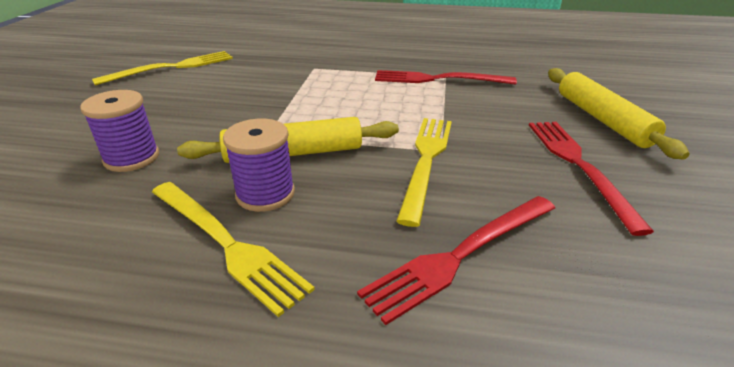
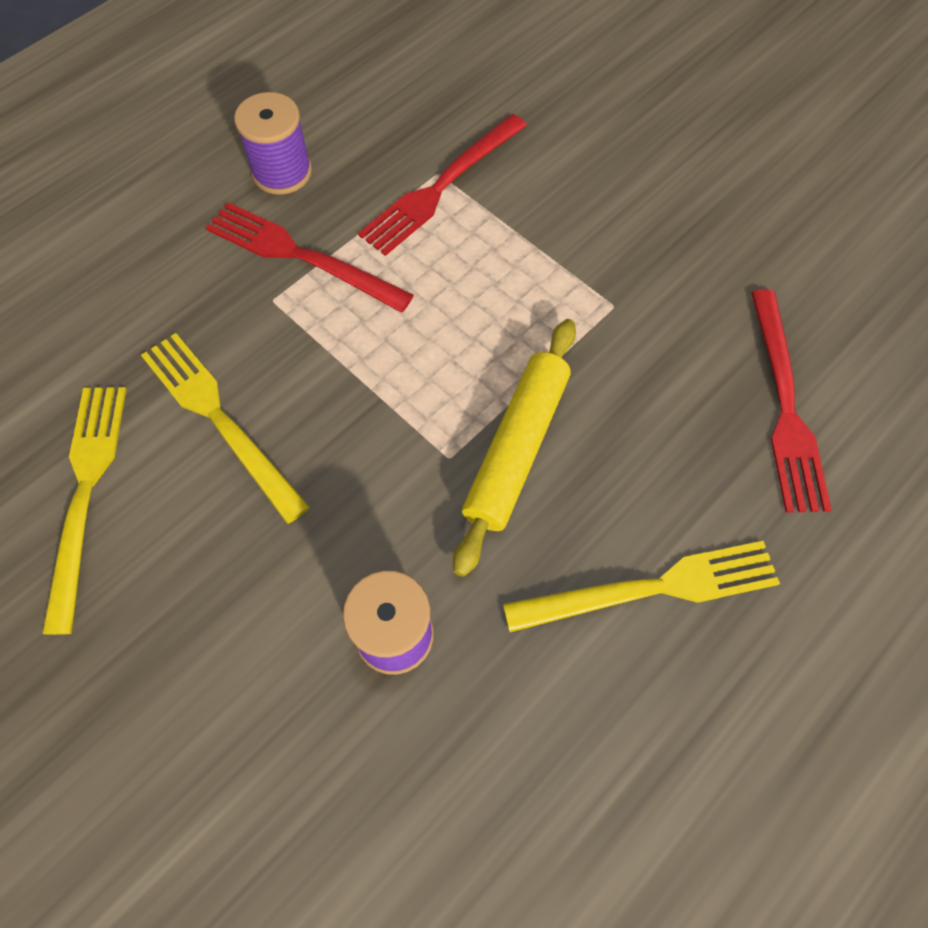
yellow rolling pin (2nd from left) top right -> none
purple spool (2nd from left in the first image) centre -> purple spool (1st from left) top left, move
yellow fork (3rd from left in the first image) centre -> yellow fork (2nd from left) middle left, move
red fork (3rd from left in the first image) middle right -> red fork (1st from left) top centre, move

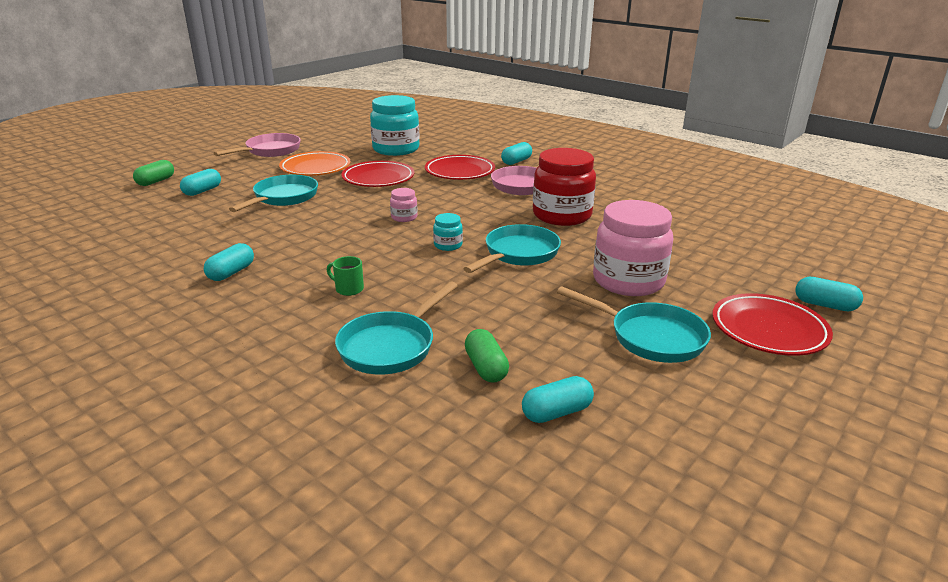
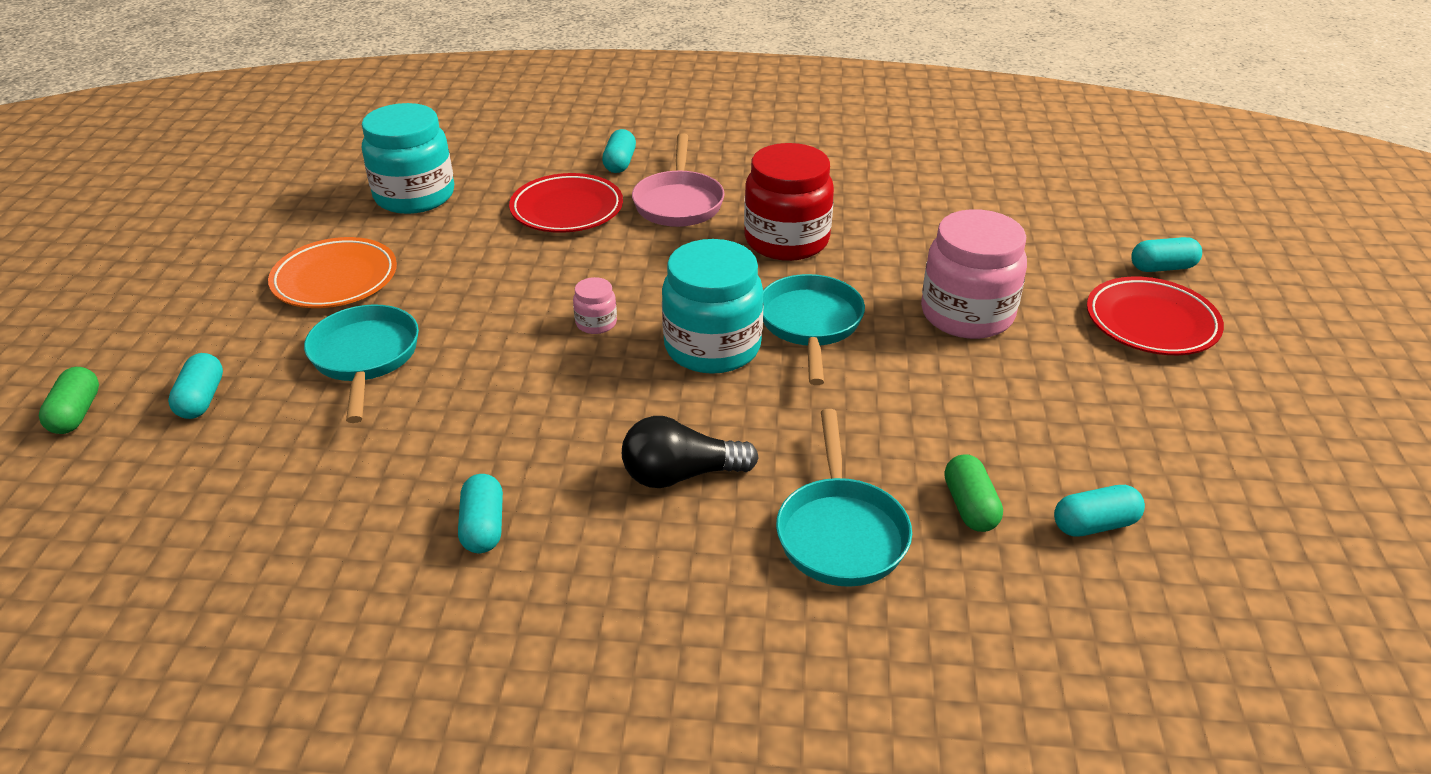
pink pan (1st from left) top left -> none
red plate (1st from left) top centre -> none
turquoise jar (2nd from left) centre, x2.27
green mug centre -> black light bulb centre
turquoise pan (4th from left) middle right -> none
green capsule (2nd from left) centre -> green capsule (2nd from left) middle right, 45 degrees clockwise
turquoise capsule (4th from left) bottom centre -> turquoise capsule (4th from left) middle right, 45 degrees clockwise

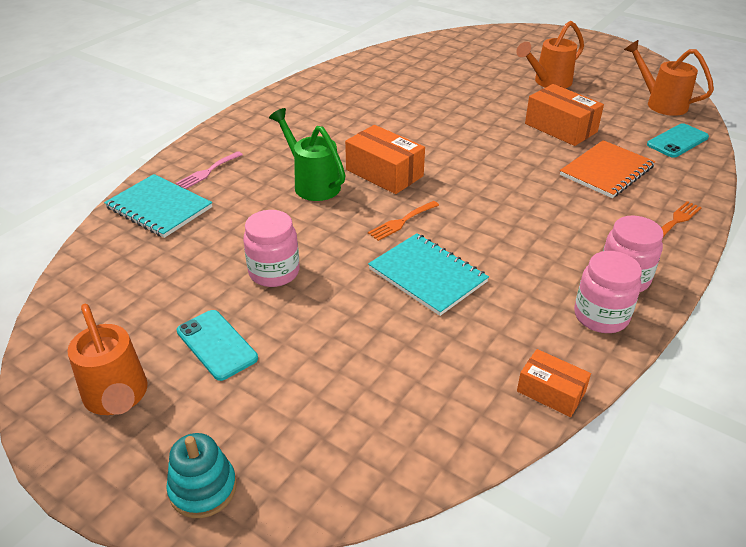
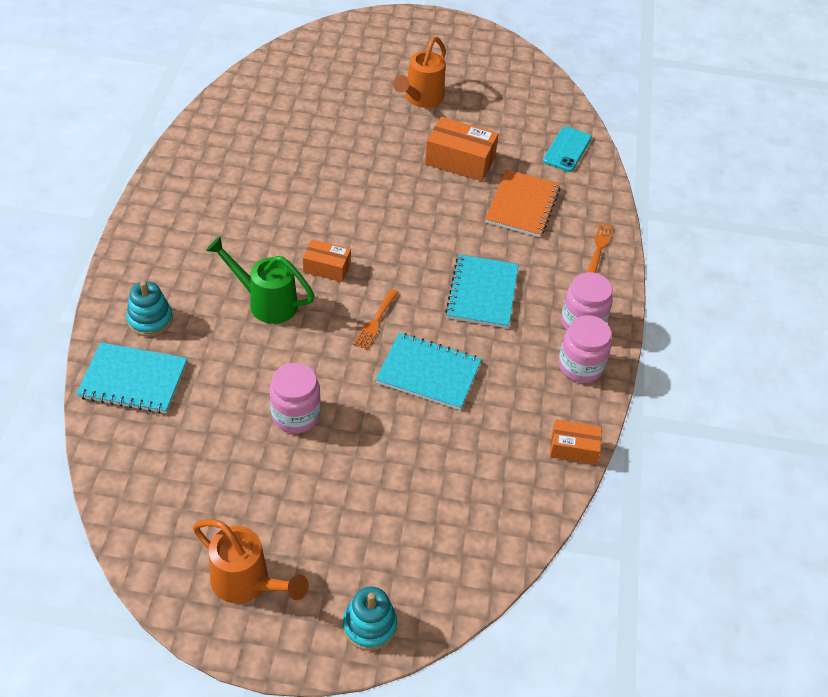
orange watering can (3rd from left) top right -> none
orange box (1st from left) top centre -> orange box (1st from left) centre, x0.61
pink fork top left -> turquoise stacking toy (1st from left) middle left
turquoise phone (1st from left) middle left -> none
none -> turquoise notebook (3rd from left) centre

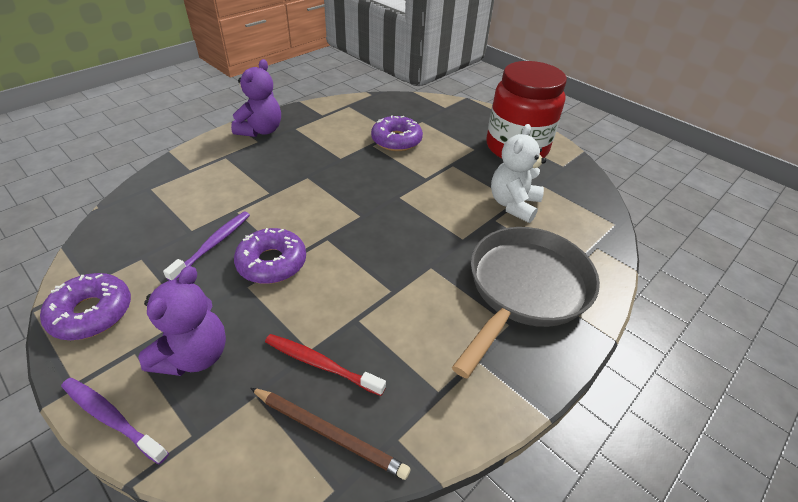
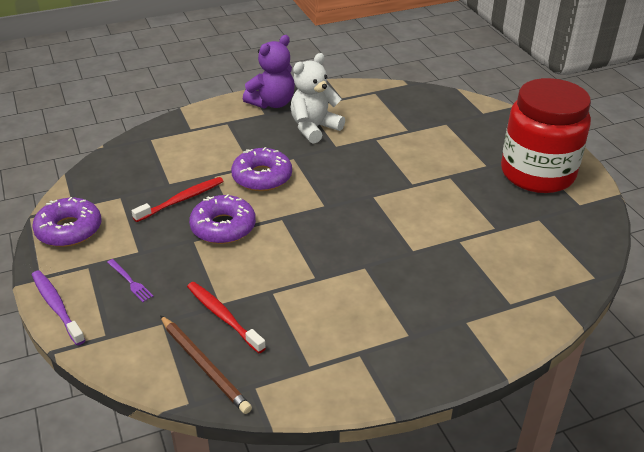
purple donut (3rd from left) top centre -> purple donut (3rd from left) centre, move
white teddy bear centre -> white teddy bear top centre, move
purple toothbrush (2nd from left) middle left -> red toothbrush (1st from left) middle left
grey pan centre -> none
purple teddy bear (1st from left) middle left -> purple fork middle left

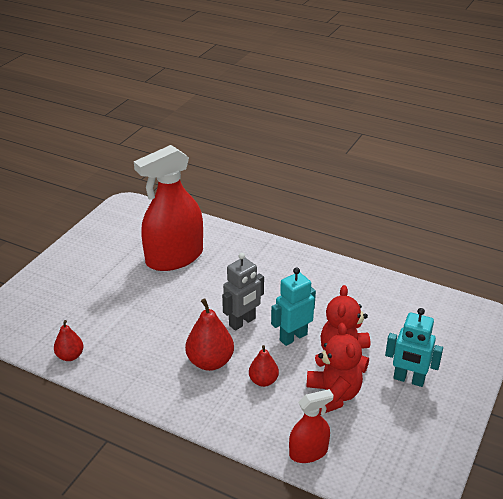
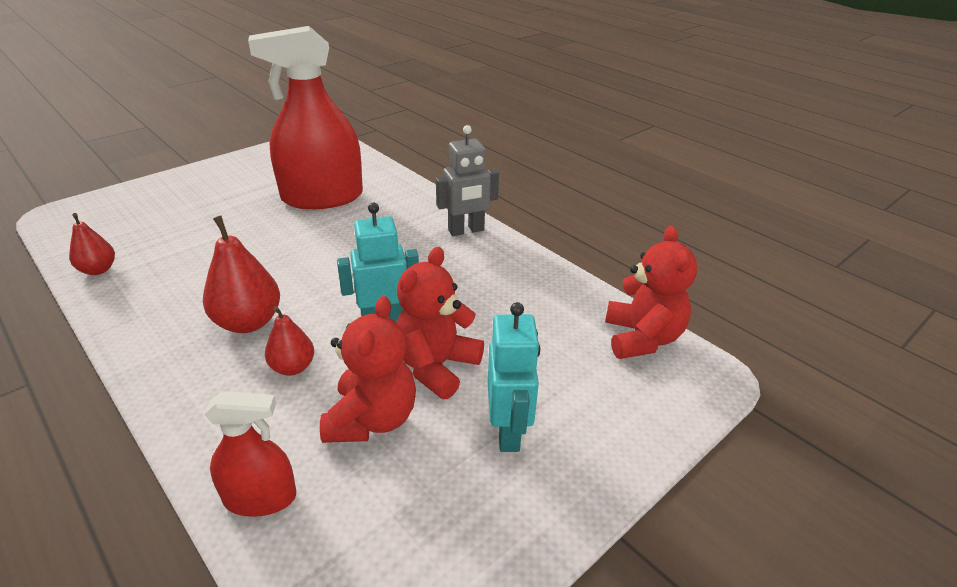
grey robot centre -> grey robot top centre, move
turquoise robot (2nd from left) bottom right -> turquoise robot (2nd from left) centre, 135 degrees counterclockwise
none -> red teddy bear (3rd from left) middle right

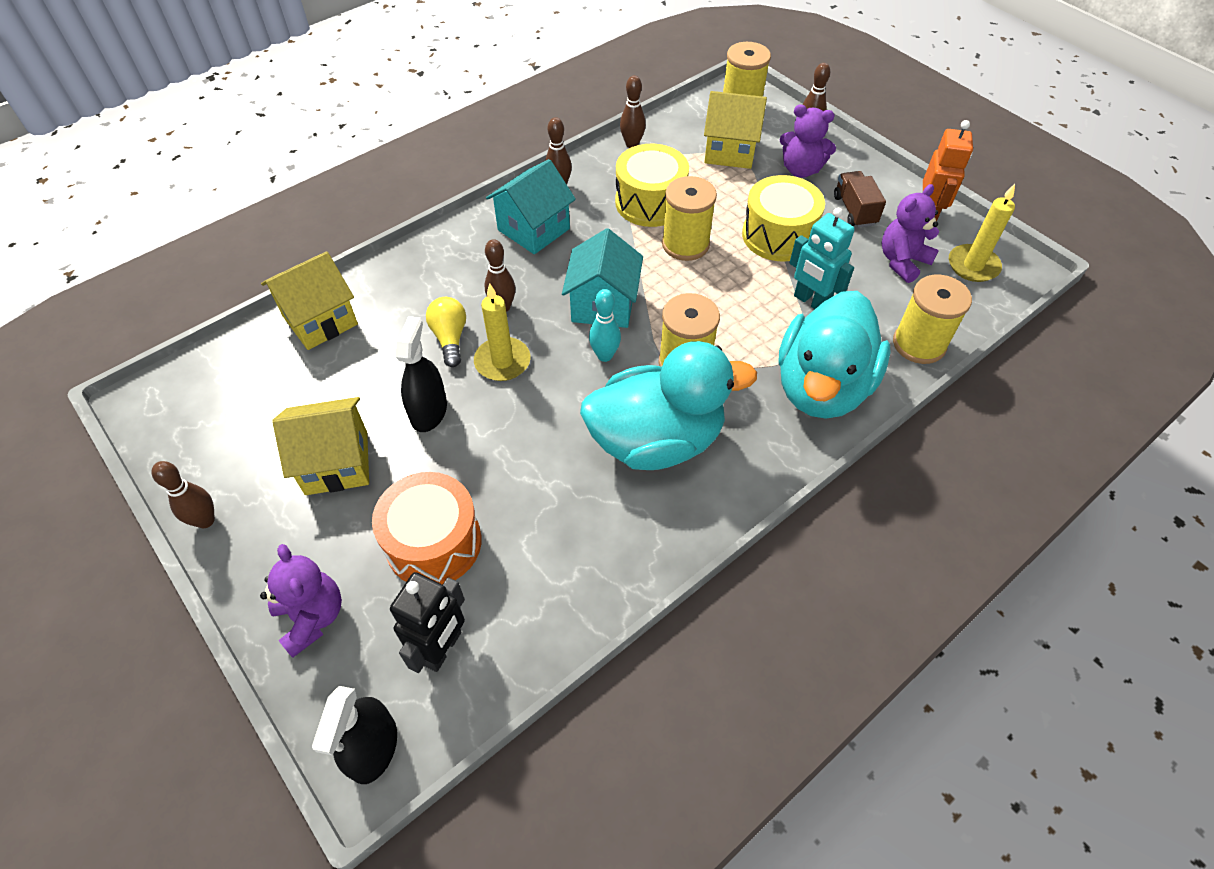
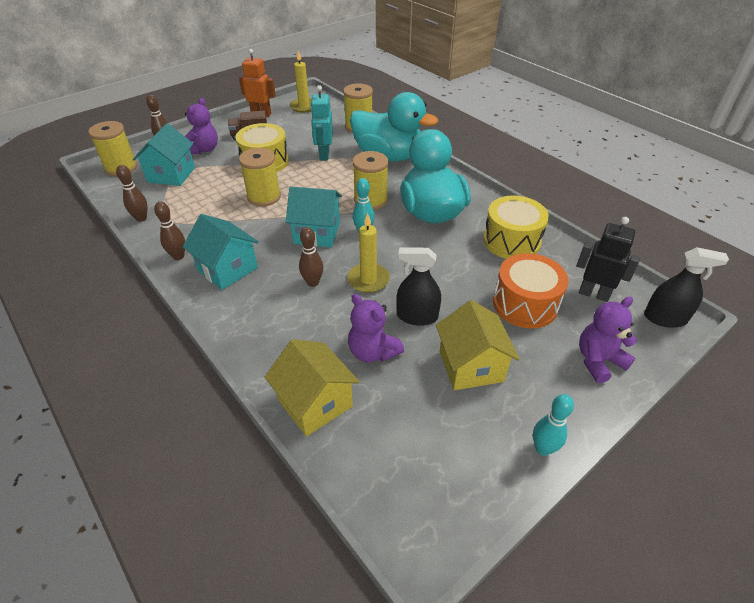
yellow house (3rd from left) top centre -> turquoise house (1st from left) top left
yellow drum (1st from left in the first image) top centre -> yellow drum (2nd from left) middle right, move
purple teddy bear (3rd from left in the first image) top right -> purple teddy bear (2nd from left) centre, move
turquoise robot top right -> turquoise robot top centre, 135 degrees clockwise
yellow light bulb centre -> none
brown bowling pin (1st from left) middle left -> turquoise bowling pin (2nd from left) bottom right

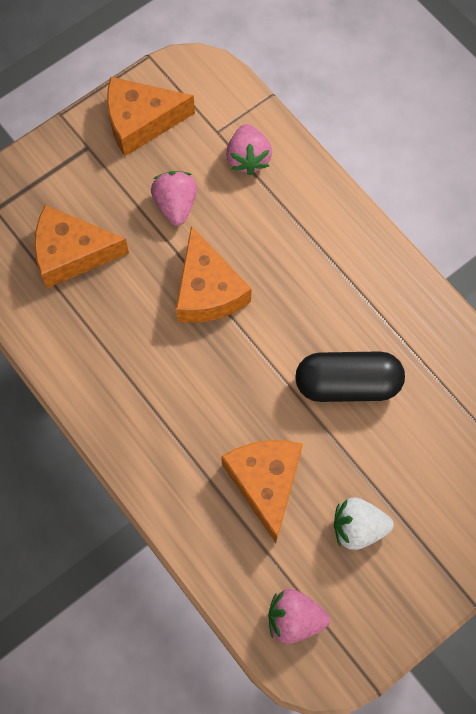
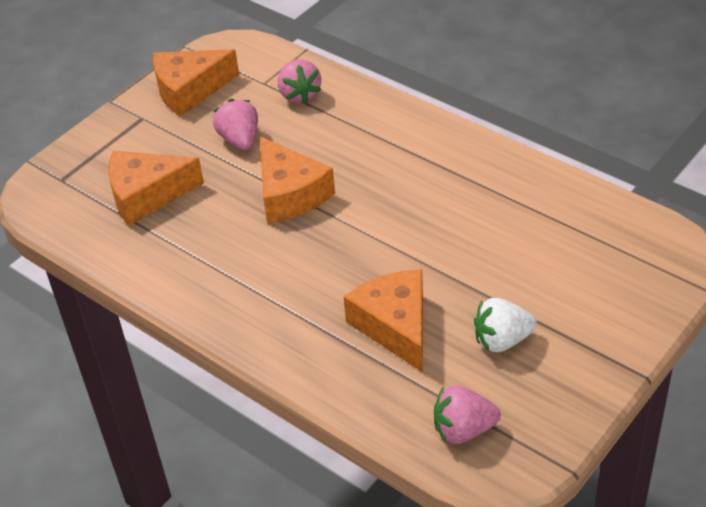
black capsule middle right -> none

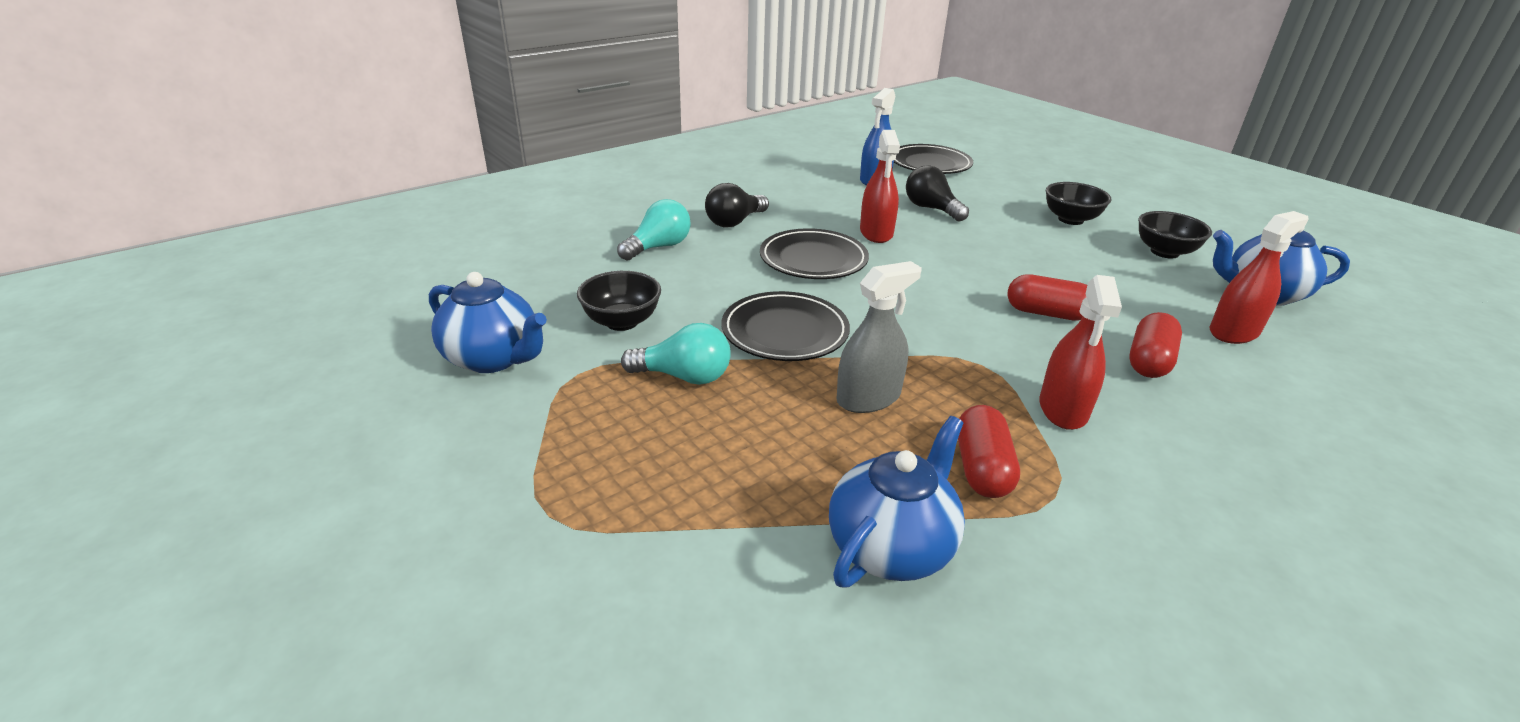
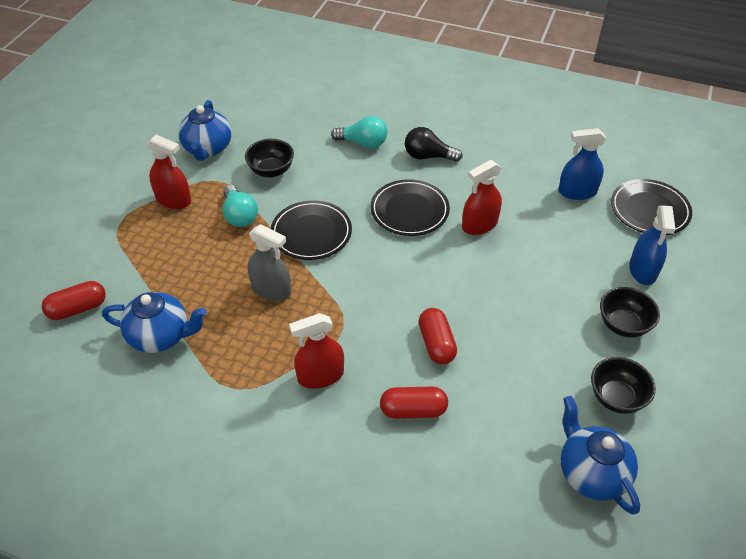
black light bulb (2nd from left) top centre -> none
red spray bottle (3rd from left in the first image) middle right -> red spray bottle (1st from left) top left, move
red capsule (1st from left) centre -> red capsule (1st from left) middle left, move
none -> blue spray bottle (2nd from left) middle right

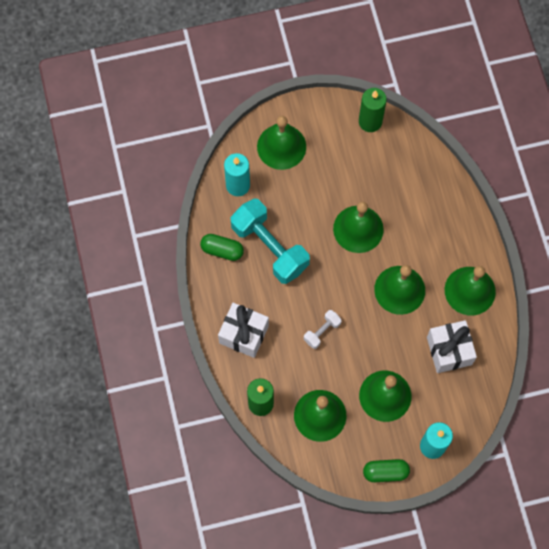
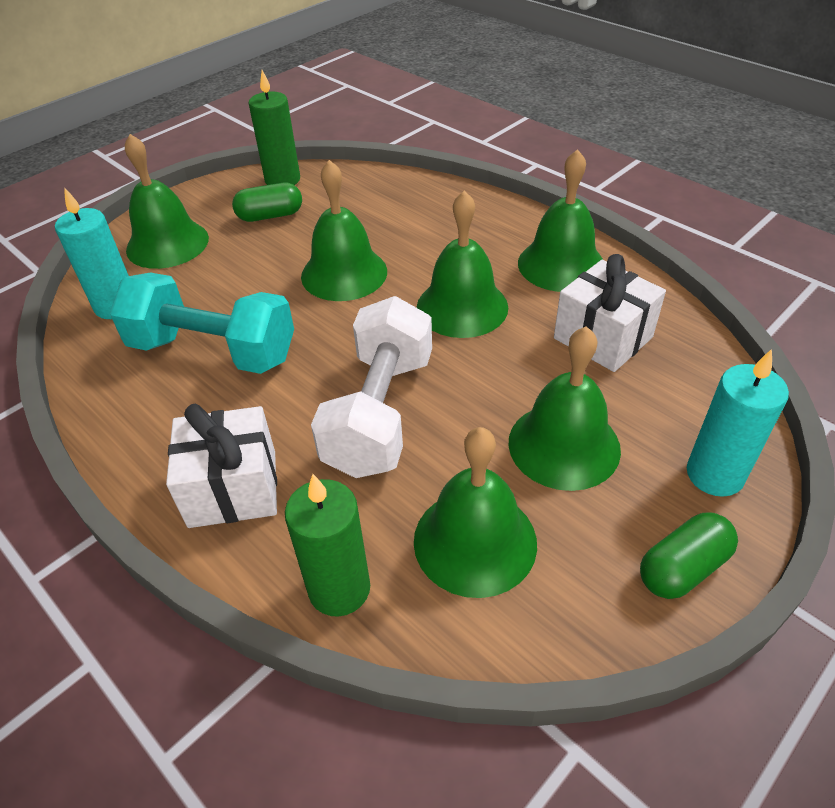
green capsule (1st from left) centre -> green capsule (1st from left) top left, move
white dumbbell centre, x2.17

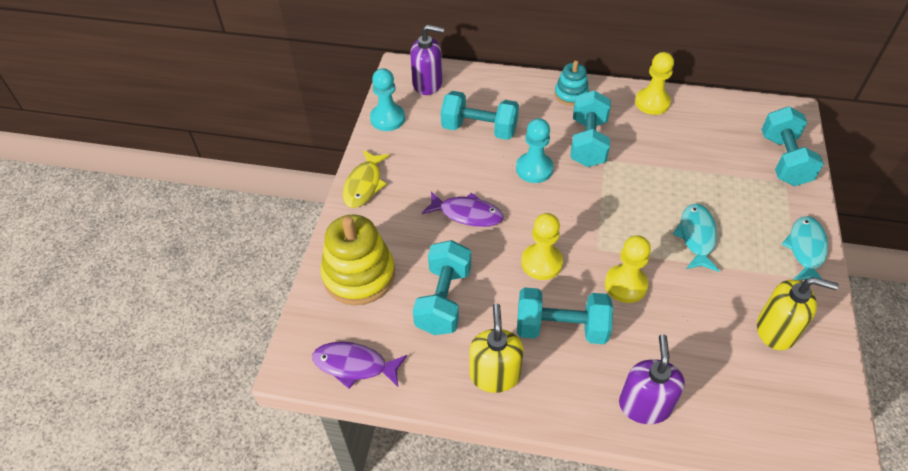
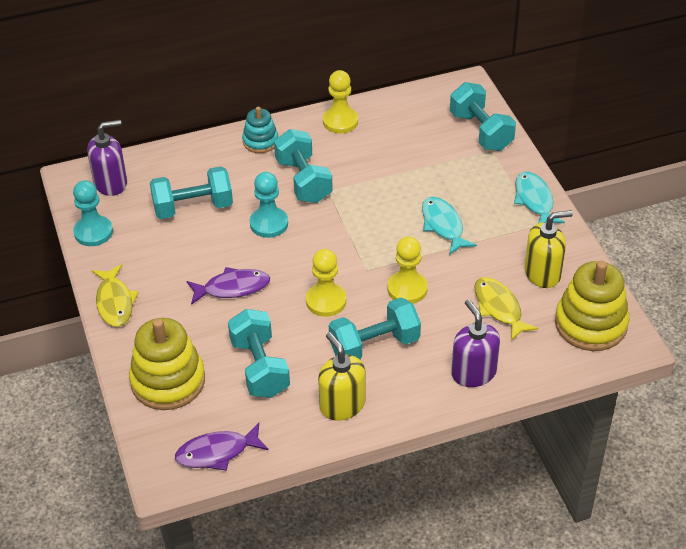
none -> yellow stacking toy (2nd from left) middle right
none -> yellow fish (2nd from left) middle right

